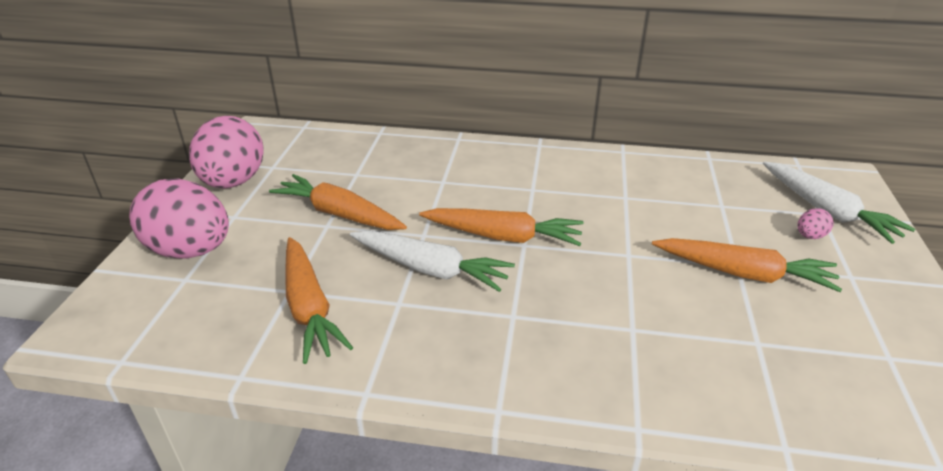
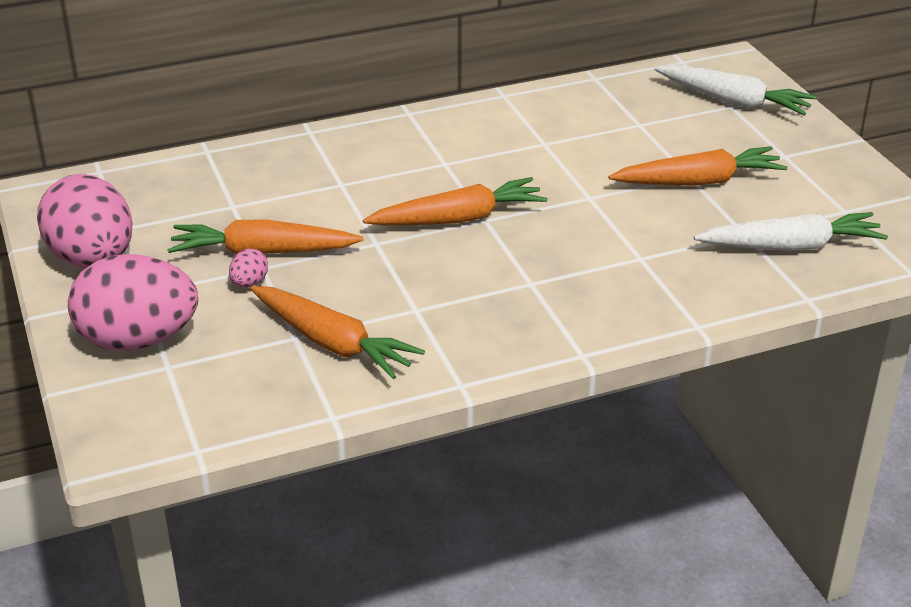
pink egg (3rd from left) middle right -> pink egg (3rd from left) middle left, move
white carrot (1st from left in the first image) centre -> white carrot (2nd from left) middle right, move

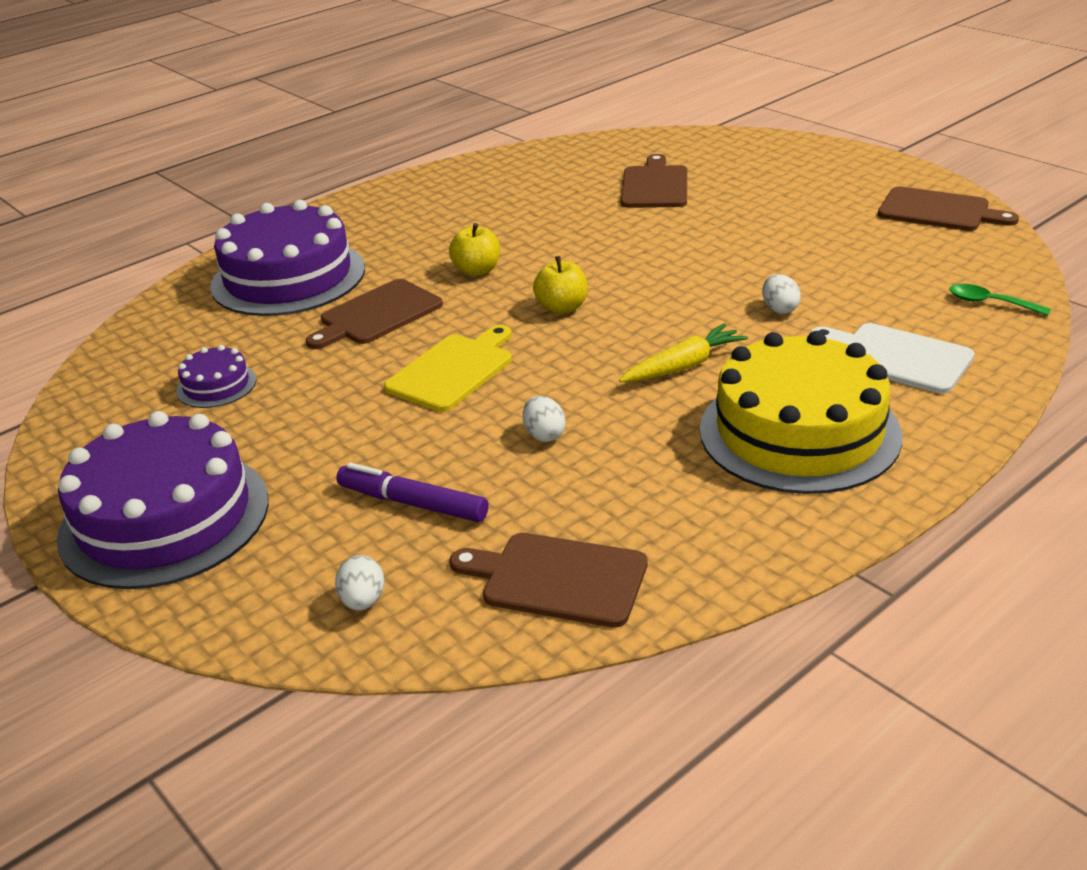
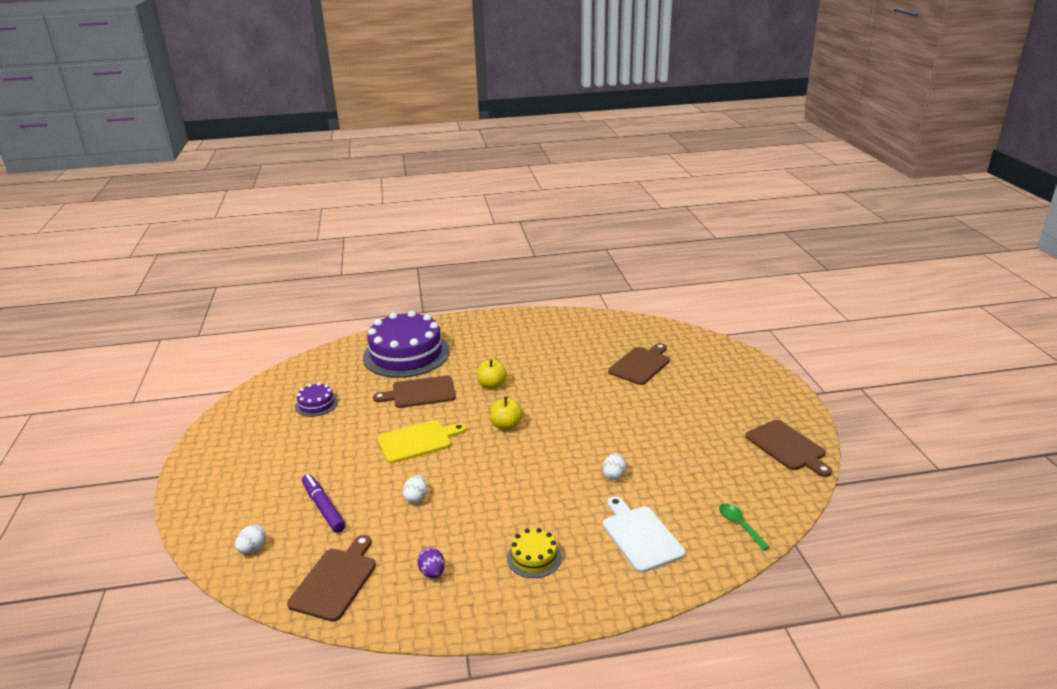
yellow carrot centre -> none
yellow cake middle right -> yellow cake bottom centre, x0.45
purple cake (1st from left) middle left -> none
brown cutting board (2nd from left in the first image) bottom centre -> brown cutting board (1st from left) bottom left, 60 degrees clockwise
none -> purple egg bottom centre

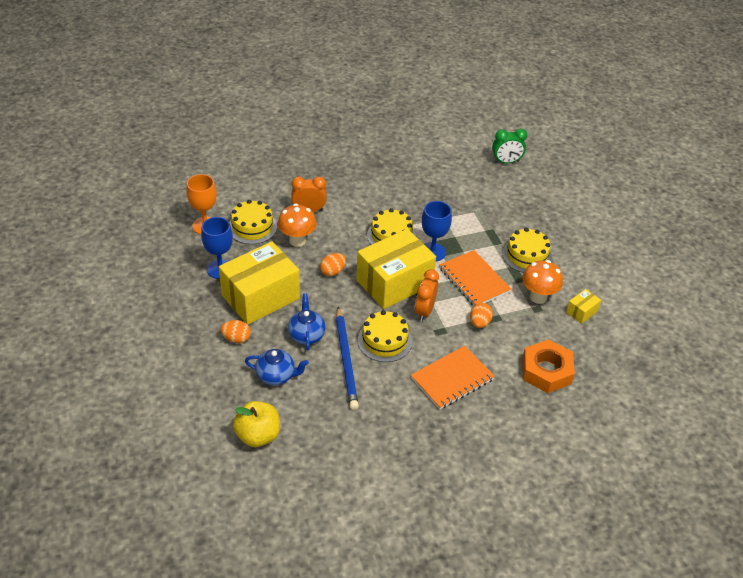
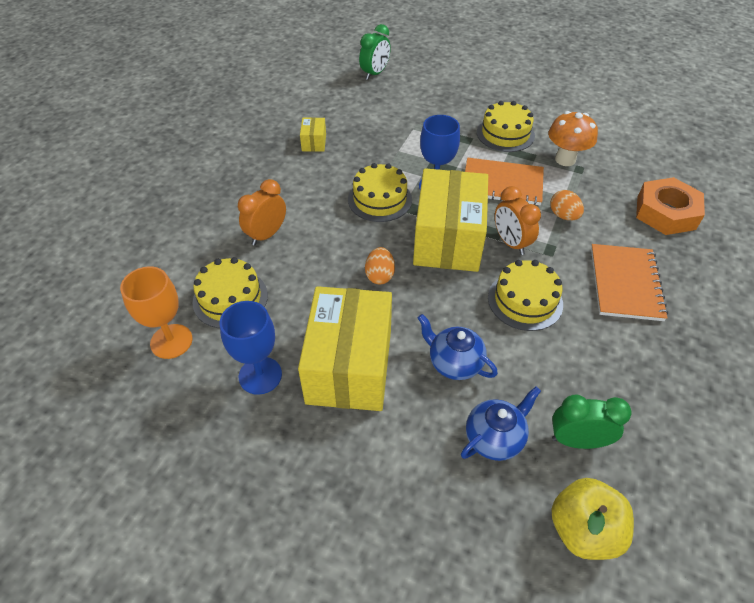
orange mushroom (1st from left) centre -> none
yellow box (3rd from left in the first image) middle right -> yellow box (1st from left) top centre, move
blue pencil centre -> none
orange egg (1st from left) middle left -> none
none -> green clock (2nd from left) bottom right

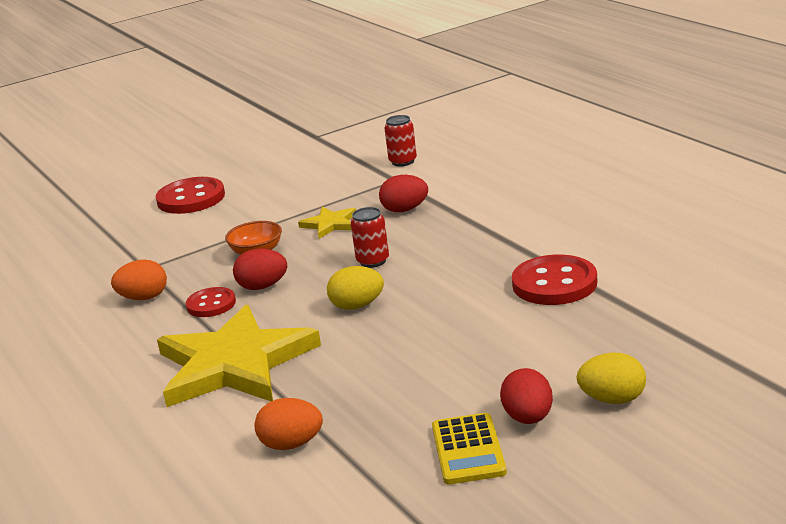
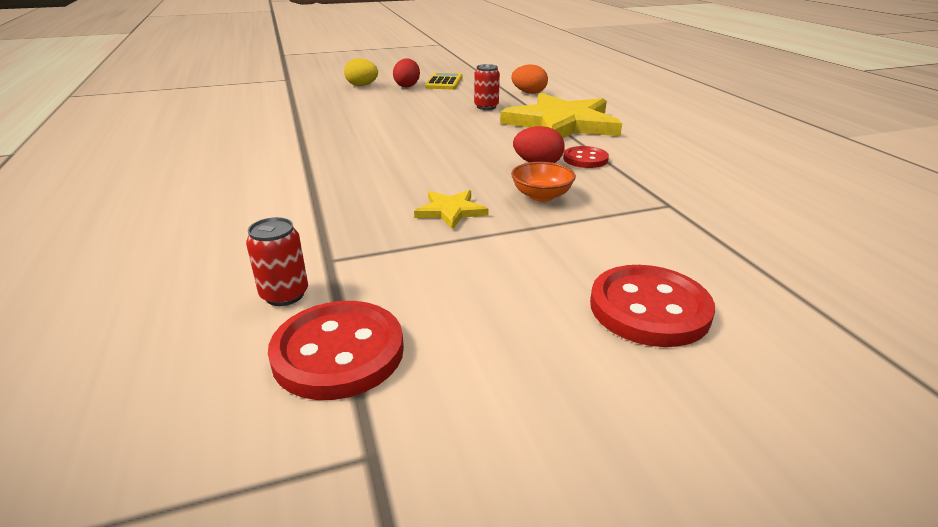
red egg (2nd from left) centre -> none
red can (1st from left in the first image) centre -> red can (2nd from left) top centre, move
red button (3rd from left in the first image) middle right -> red button (1st from left) centre, move
orange egg (1st from left) middle left -> none
yellow egg (1st from left) centre -> none

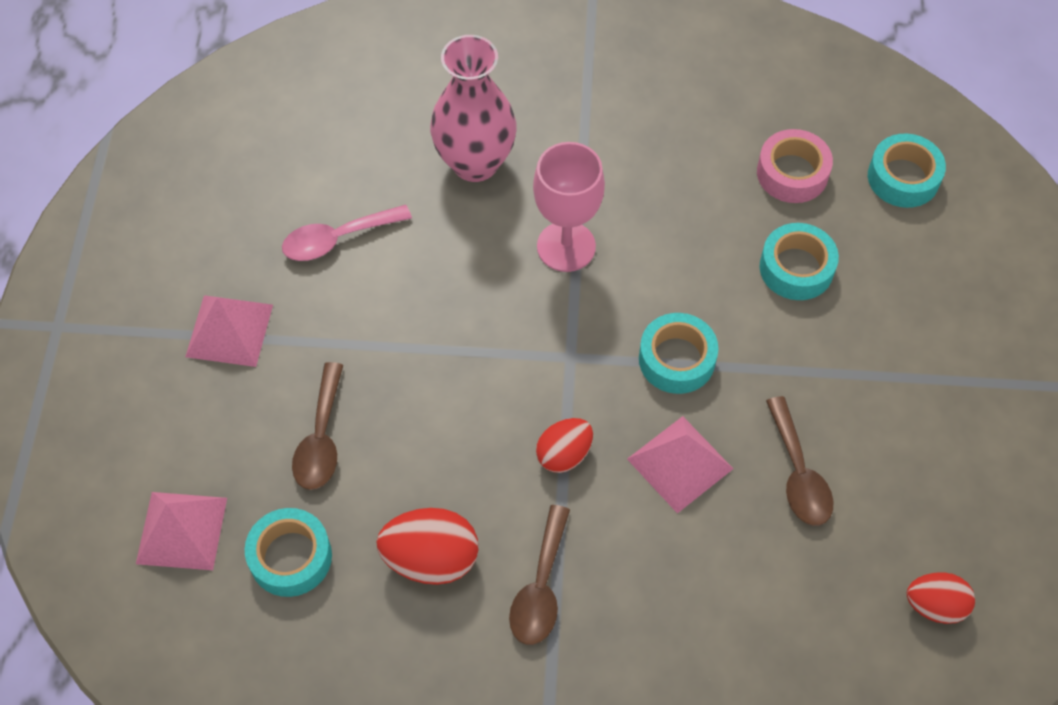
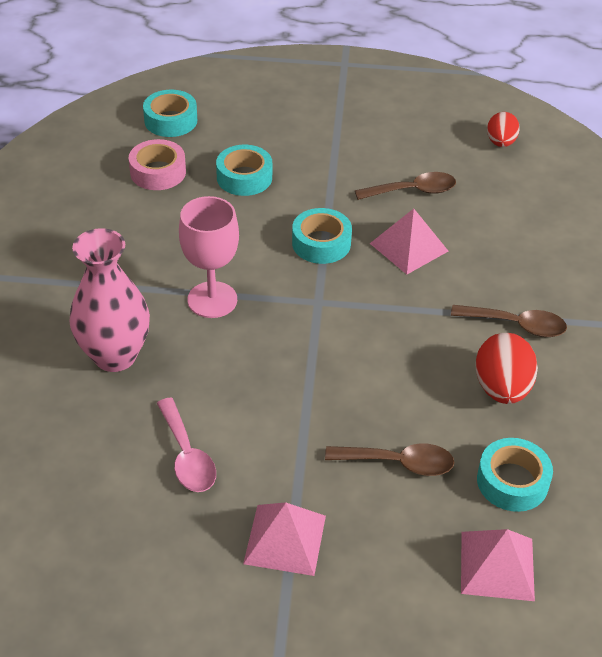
red egg (2nd from left) centre -> none

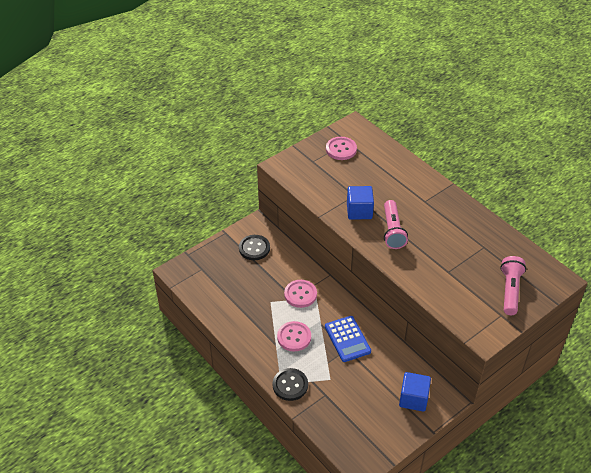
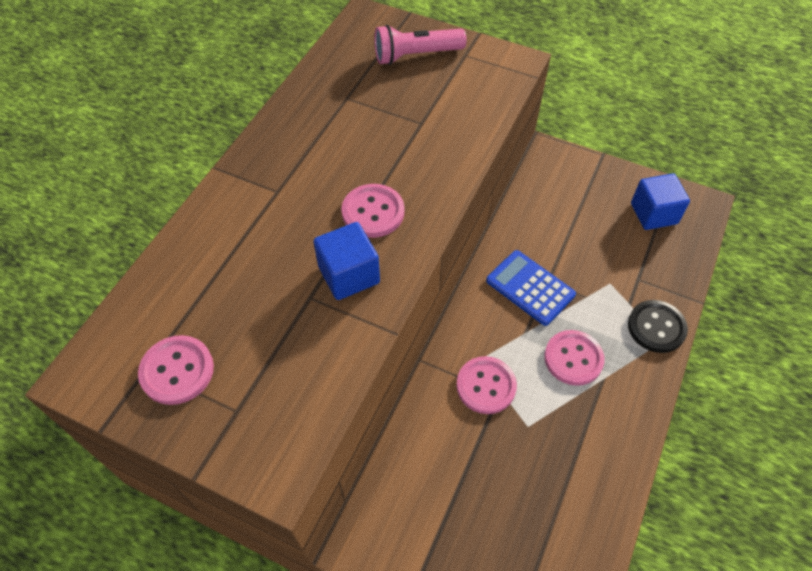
pink flashlight (1st from left) middle right -> pink button (2nd from left) centre
black button (1st from left) centre -> none
blue calculator bottom centre -> blue calculator centre, 90 degrees counterclockwise
blue cube (2nd from left) bottom right -> blue cube (2nd from left) middle right, move

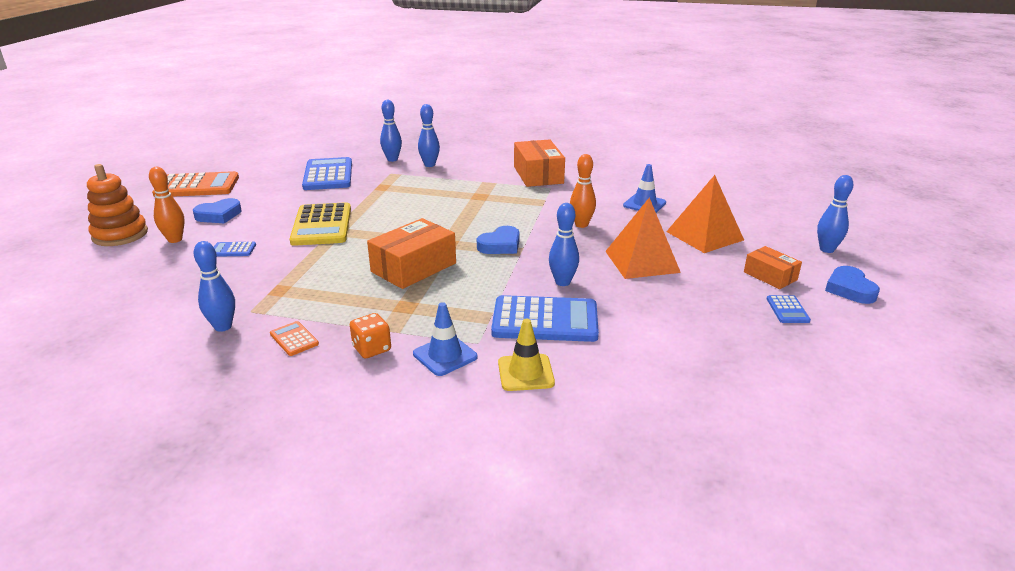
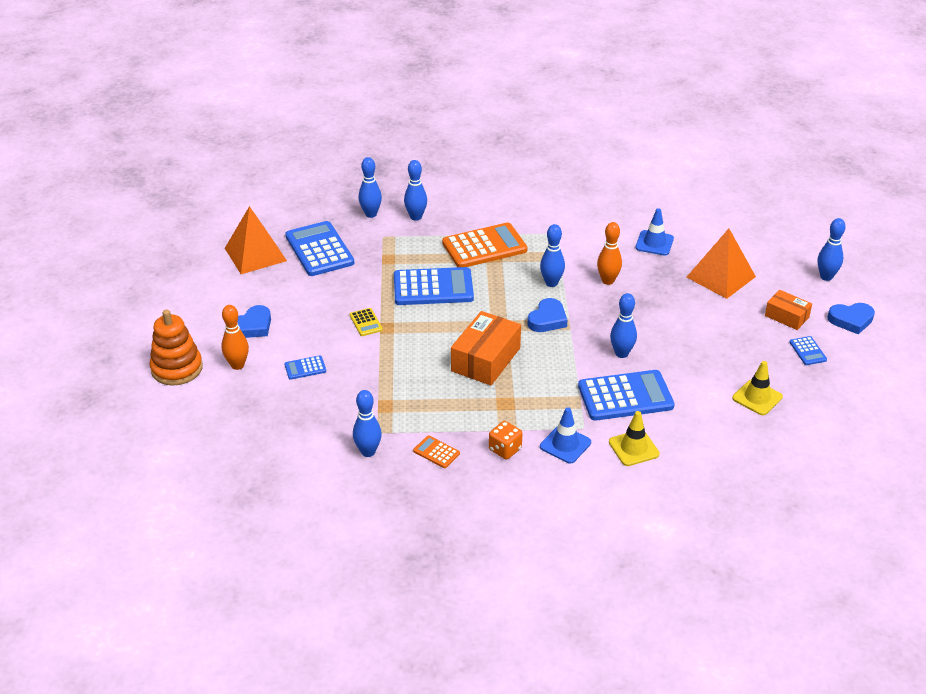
orange box (2nd from left) top centre -> none
orange calculator (1st from left in the first image) top left -> orange calculator (2nd from left) centre, move
orange pyramid (1st from left) centre -> orange pyramid (1st from left) middle left, move
yellow calculator middle left -> yellow calculator centre, x0.46
blue heart (3rd from left) middle right, 75 degrees counterclockwise
none -> blue bowling pin (4th from left) centre
none -> blue calculator (3rd from left) centre
none -> yellow traffic cone (2nd from left) middle right

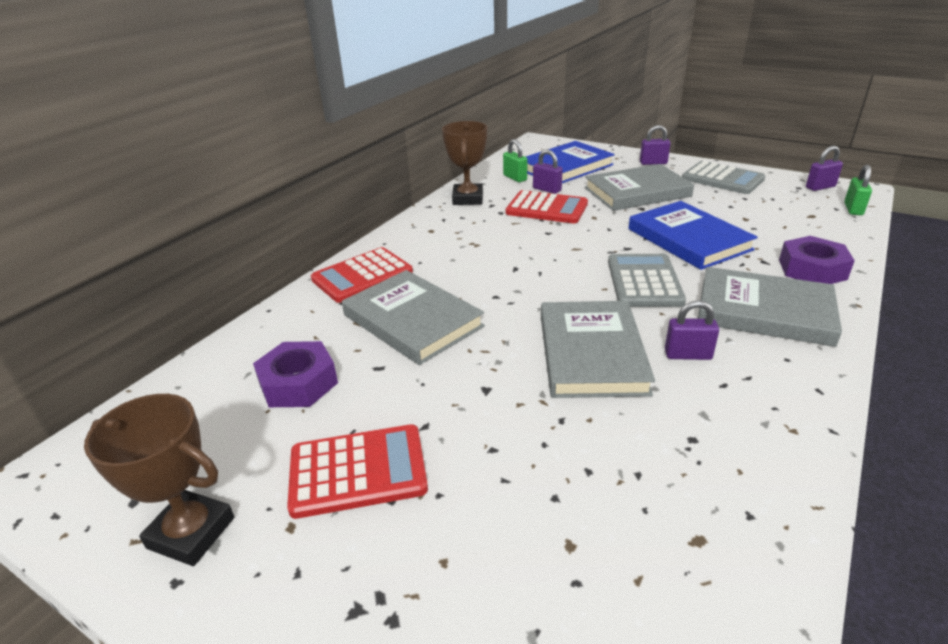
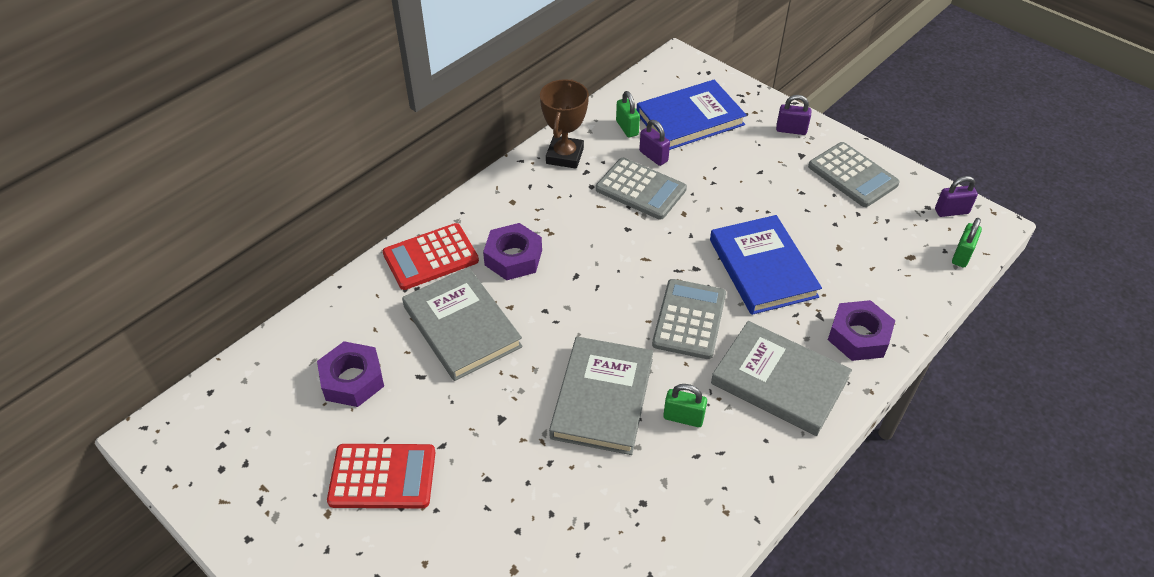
grey book (3rd from left) top right -> none
red calculator (3rd from left) top centre -> grey calculator (1st from left) top centre
purple padlock (3rd from left) middle right -> green padlock (2nd from left) bottom centre
brown trophy (1st from left) bottom left -> none
none -> purple nut (2nd from left) centre

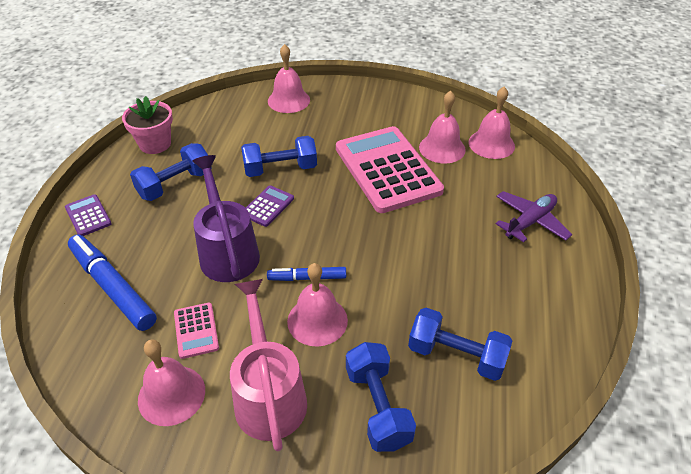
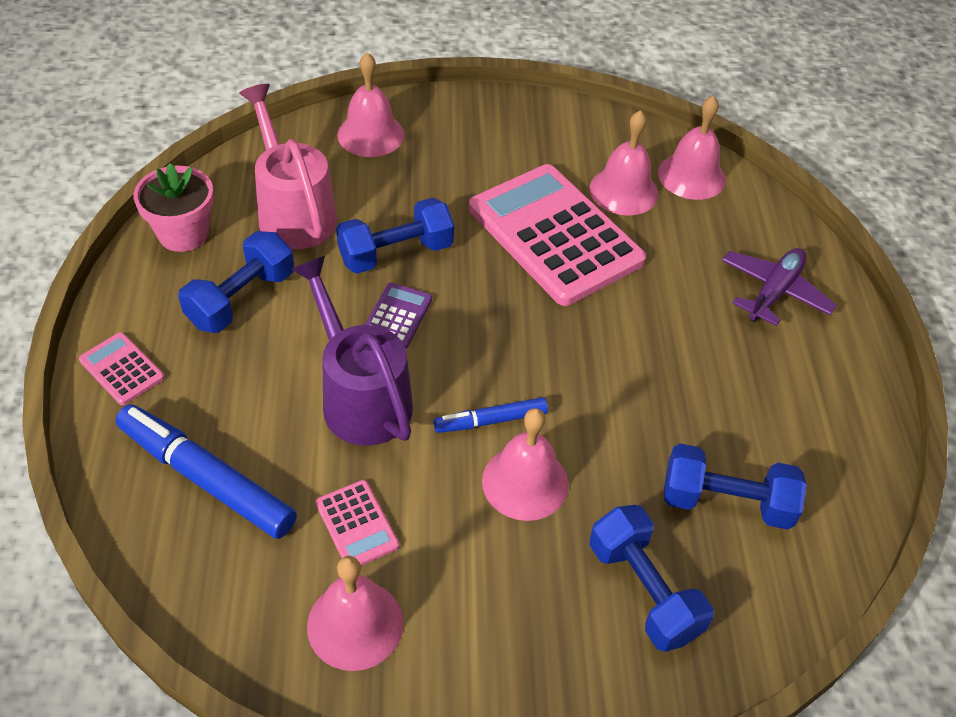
purple calculator (1st from left) middle left -> pink calculator (1st from left) middle left
pink watering can bottom centre -> pink watering can top left, move

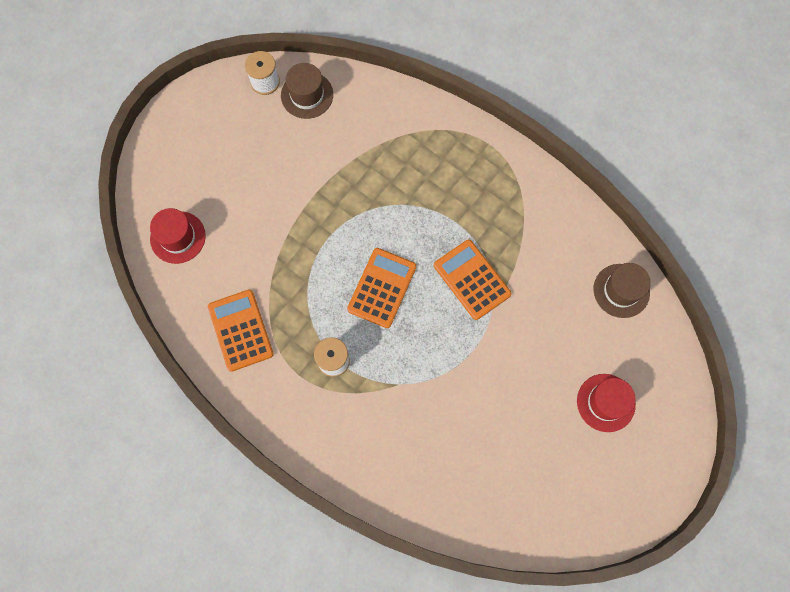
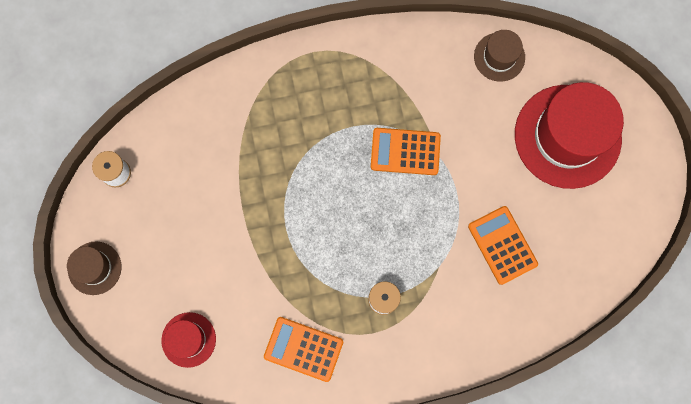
brown hat (1st from left) top centre -> brown hat (1st from left) middle left, move
orange calculator (2nd from left in the first image) centre -> orange calculator (3rd from left) middle right, move
red hat (2nd from left) bottom right -> red hat (2nd from left) middle right, x2.05

